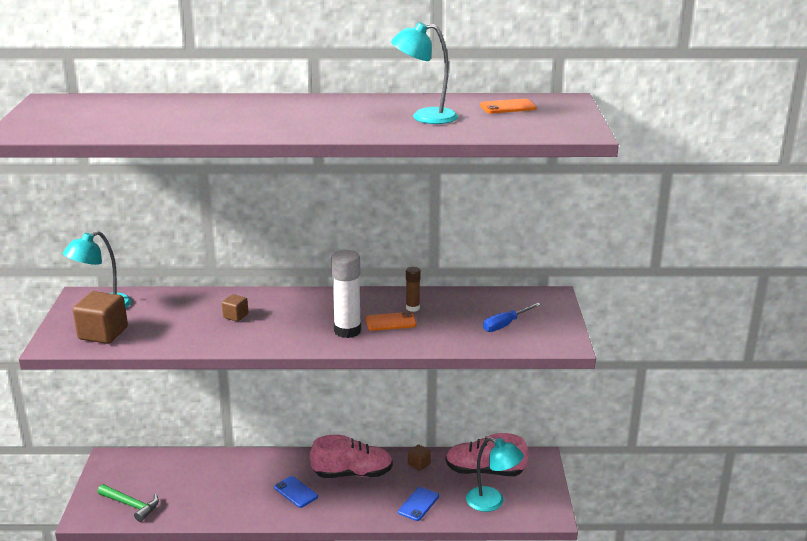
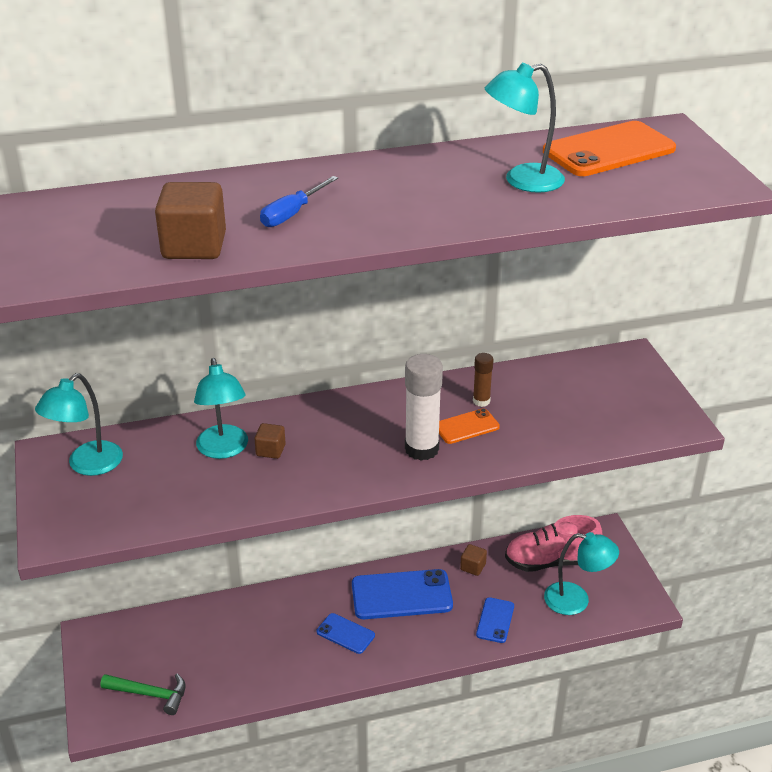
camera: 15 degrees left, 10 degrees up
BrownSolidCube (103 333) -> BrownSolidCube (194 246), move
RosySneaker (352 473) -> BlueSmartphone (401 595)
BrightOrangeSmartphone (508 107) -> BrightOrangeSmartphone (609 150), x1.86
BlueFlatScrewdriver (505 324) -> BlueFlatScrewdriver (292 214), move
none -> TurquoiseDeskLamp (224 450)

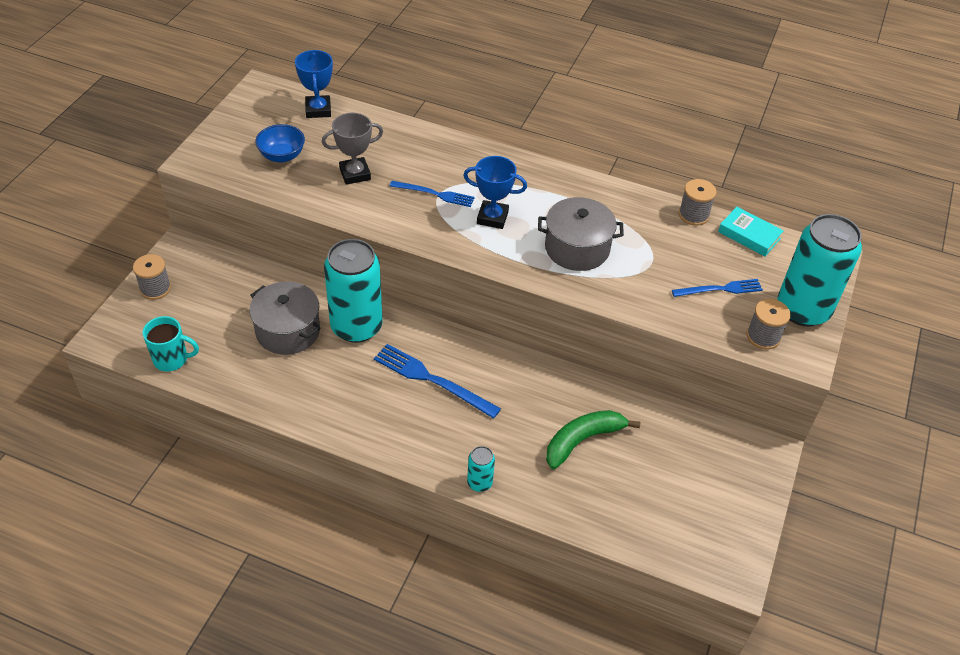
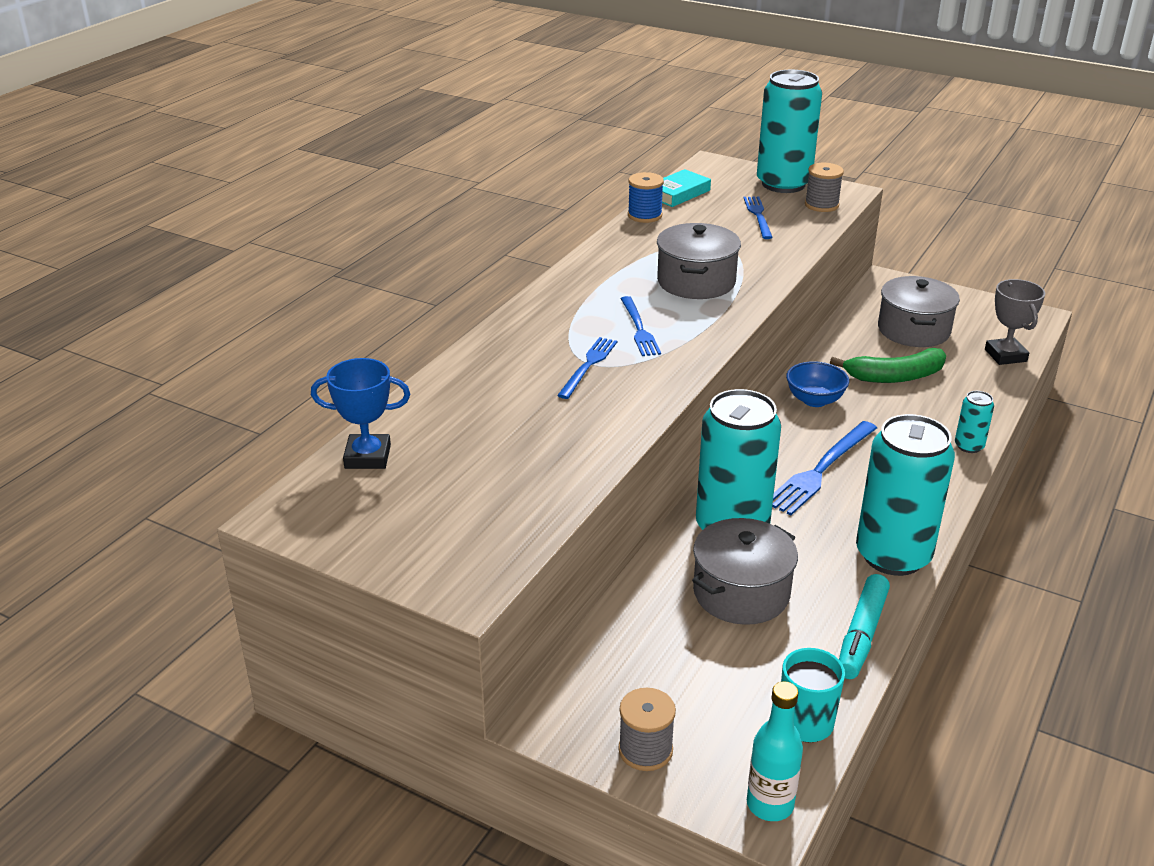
camera: 80 degrees left, 15 degrees down
BlueDeepDish (282 156) -> BlueDeepDish (814 400), move
AshGreyPrizeCup (355 174) -> AshGreyPrizeCup (1005 355), move
BluePrizeCup (492 217) -> BlueDinnerFork (639 329)
GreenToyBanana (582 440) -> GreenToyBanana (895 376), 75 degrees counterclockwise
AshGreyReelOfThread (693 215) -> BlueReelOfThread (644 215)
none -> TurquoiseBottle (770 804)
none -> TurquoiseFeltPen (862 635)
none -> TurquoiseSodaCan (893 556)
none -> AshGreyStockpot (913 330)

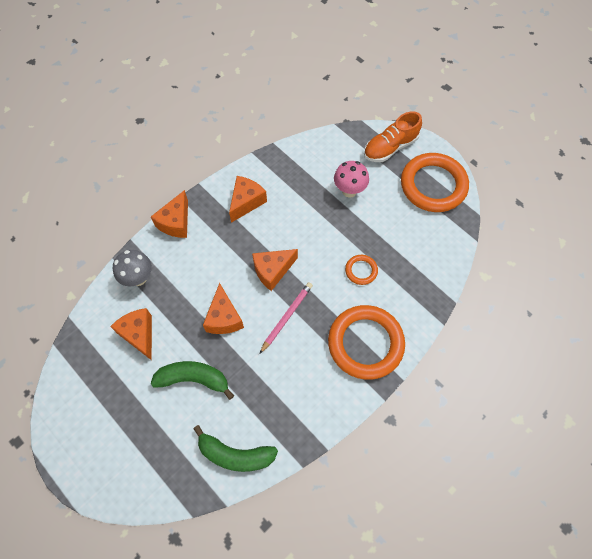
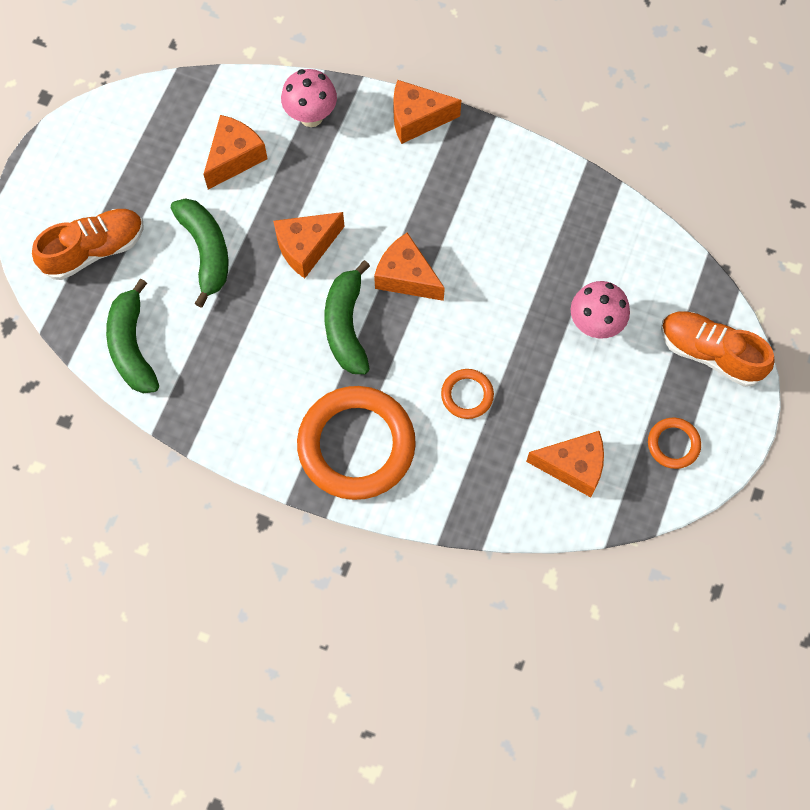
camera: 65 degrees right, 5 degrees up
AshGreyMushroom (138 278) -> RosyMushroom (311 116)
BrightOrangeCheeseWedge (246 202) -> BrightOrangeCheeseWedge (573 466), move
RosyWoodenPencil (287 317) -> GreenToyBanana (346 326)
BrightOrangeHoop (433 185) -> BrightOrangeHoop (673 444), x0.45
none -> BrightOrangeSneaker (94 250)

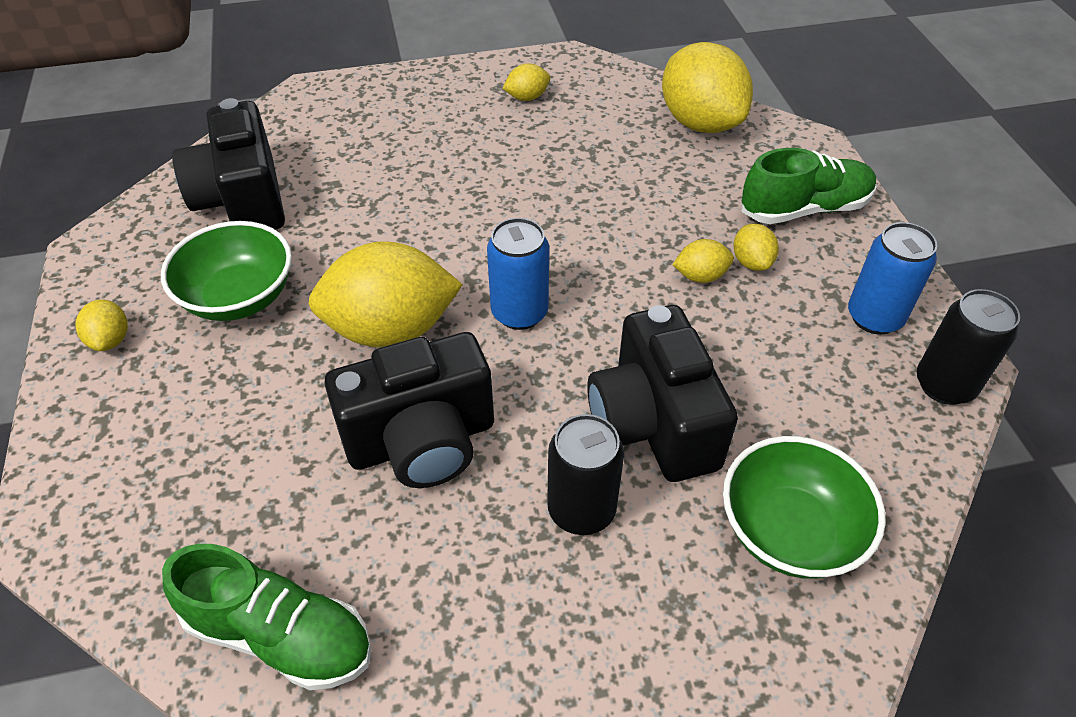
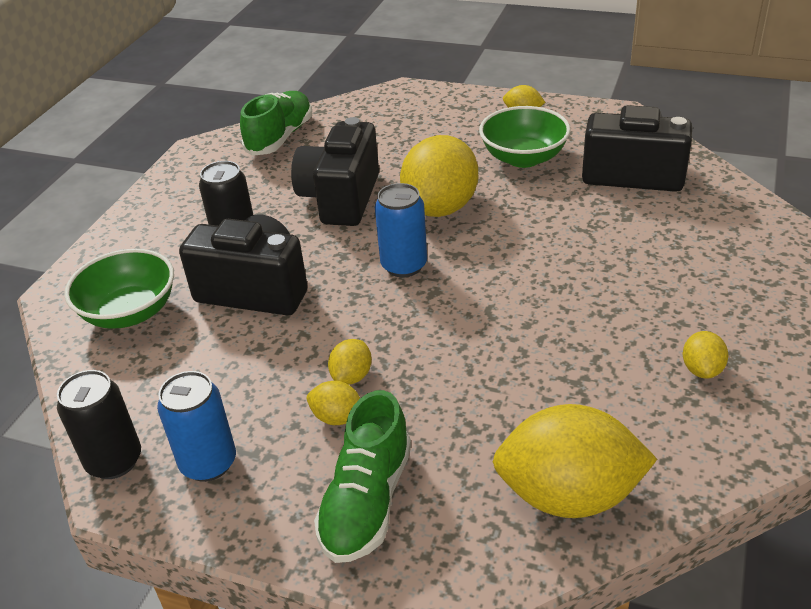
camera: 125 degrees right, 10 degrees down
GreenSneaker (280 635) -> GreenSneaker (280 137), 150 degrees clockwise

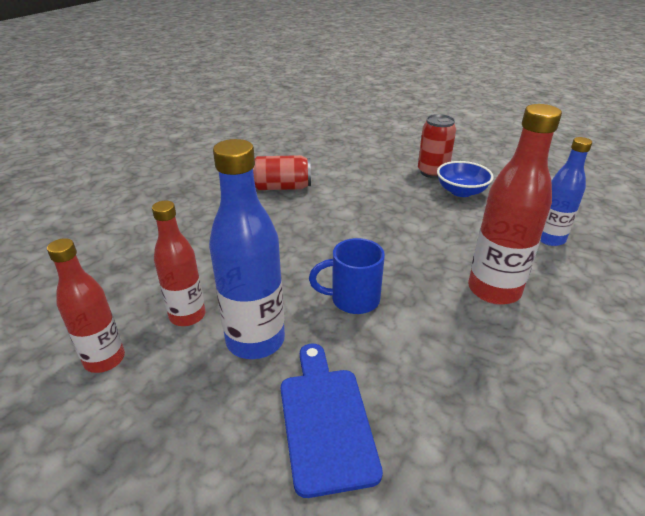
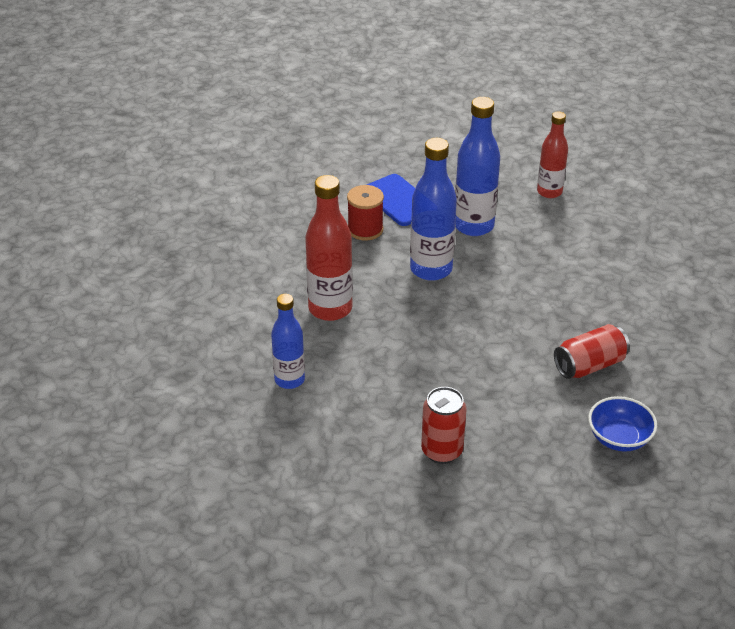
camera: 155 degrees right, 5 degrees up
RedBottle (187 316) -> none
BlueCoffeeMug (353 300) -> BlueBottle (431 269)
BlueDeepDish (461 191) -> BlueDeepDish (619 438), move
none -> RedReelOfThread (365 229)

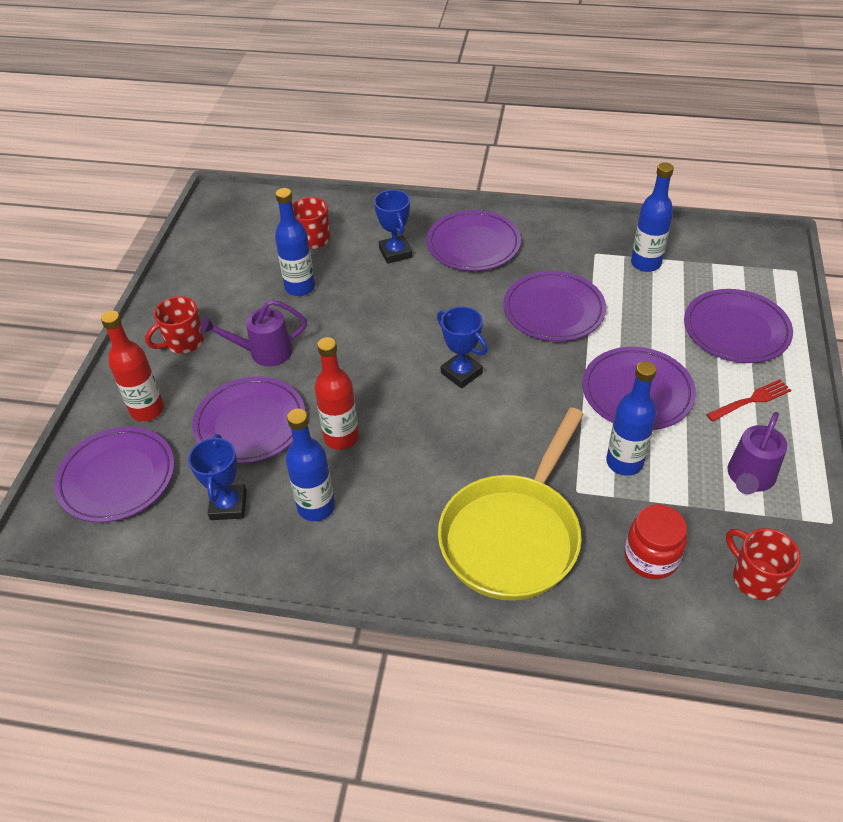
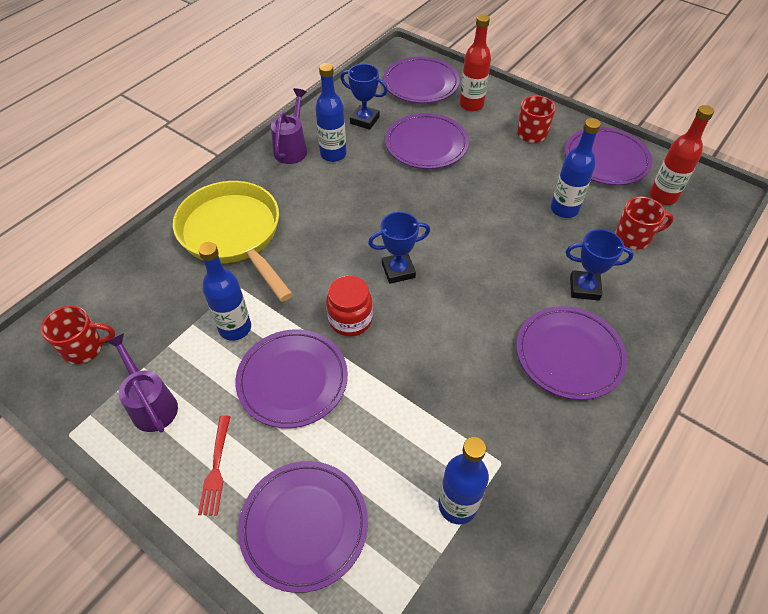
camera: 115 degrees right, 5 degrees up
VioletWateringPot (264 352) -> VioletWateringPot (292 148), move
RedBottle (341 437) -> RedBottle (663 196), move
VioletFlatDish (553 310) -> VioletFlatDish (606 160), move
RedJar (651 557) -> RedJar (350 320), move

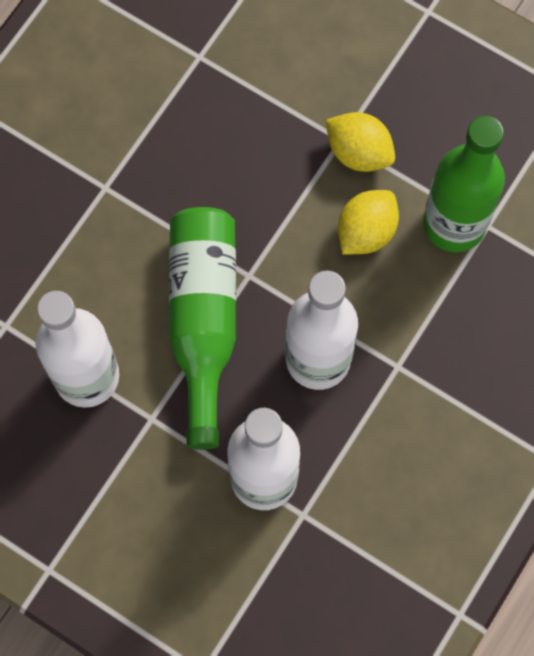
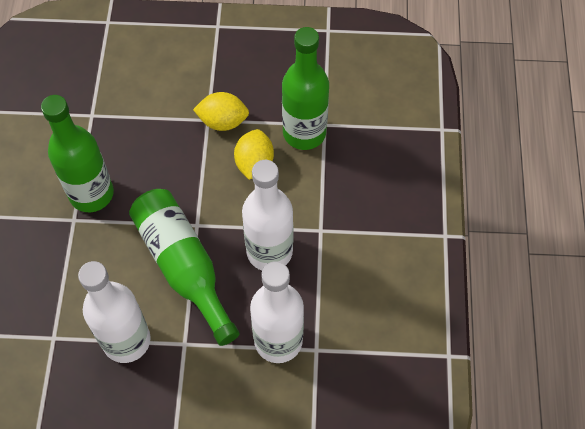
camera: 30 degrees left, 10 degrees down
none -> GreenBottle (91 194)

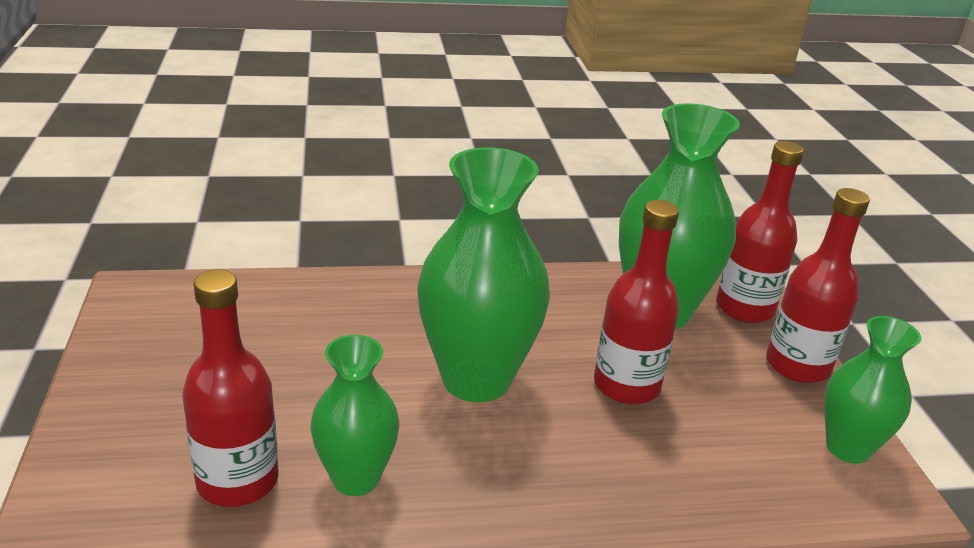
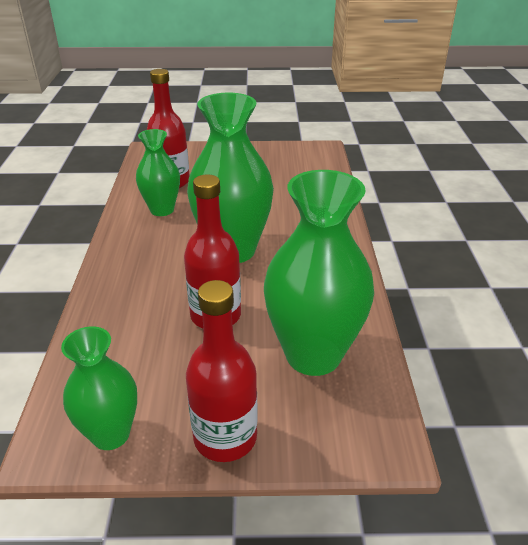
camera: 100 degrees right, 5 degrees up
RedBottle (744 308) -> none

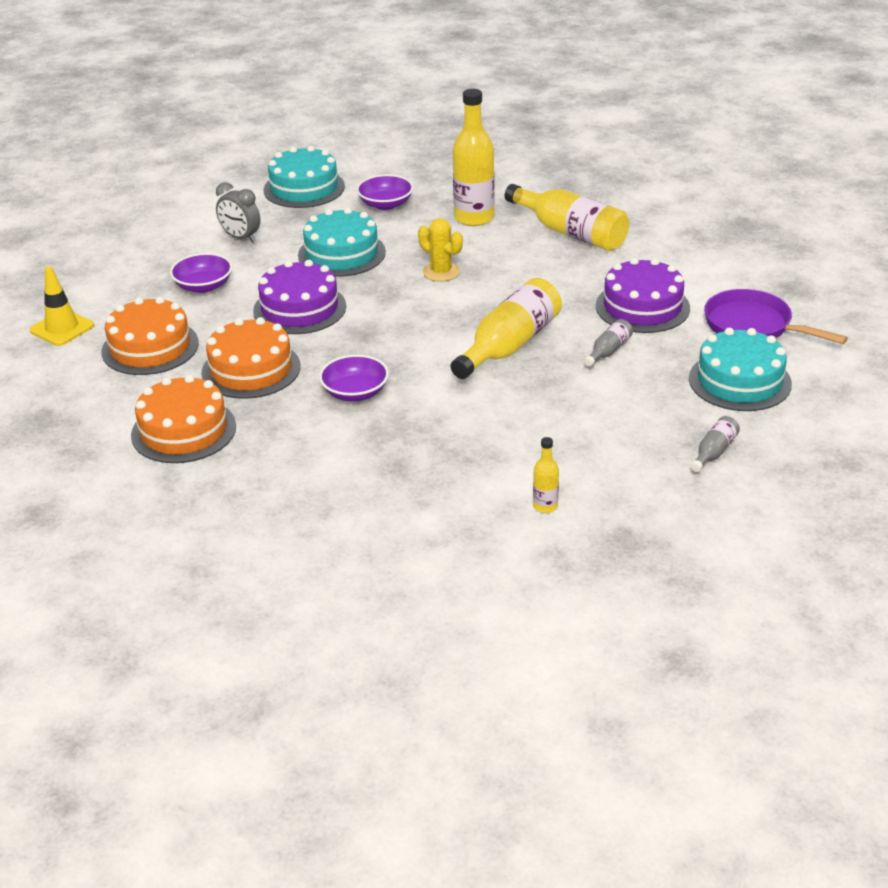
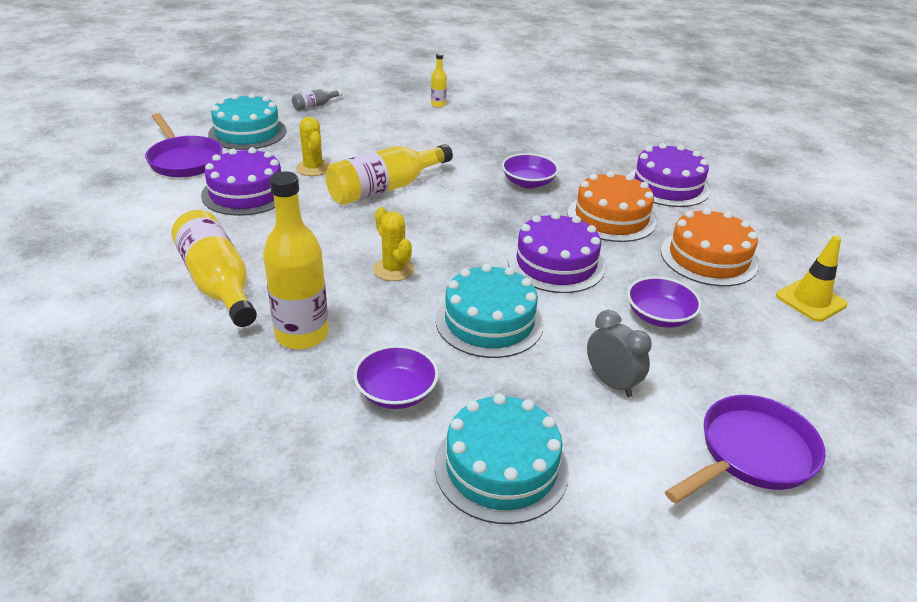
camera: 165 degrees left, 0 degrees up
BrightOrangeCake (183 430) -> VioletCake (667 186)
AshGreyBottle (608 351) -> GoldenSaguaroCactus (313 168)
none -> VioletSkillet (751 454)

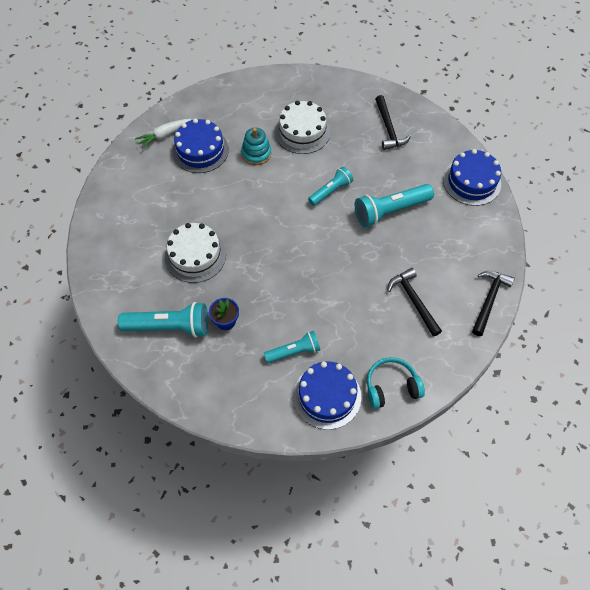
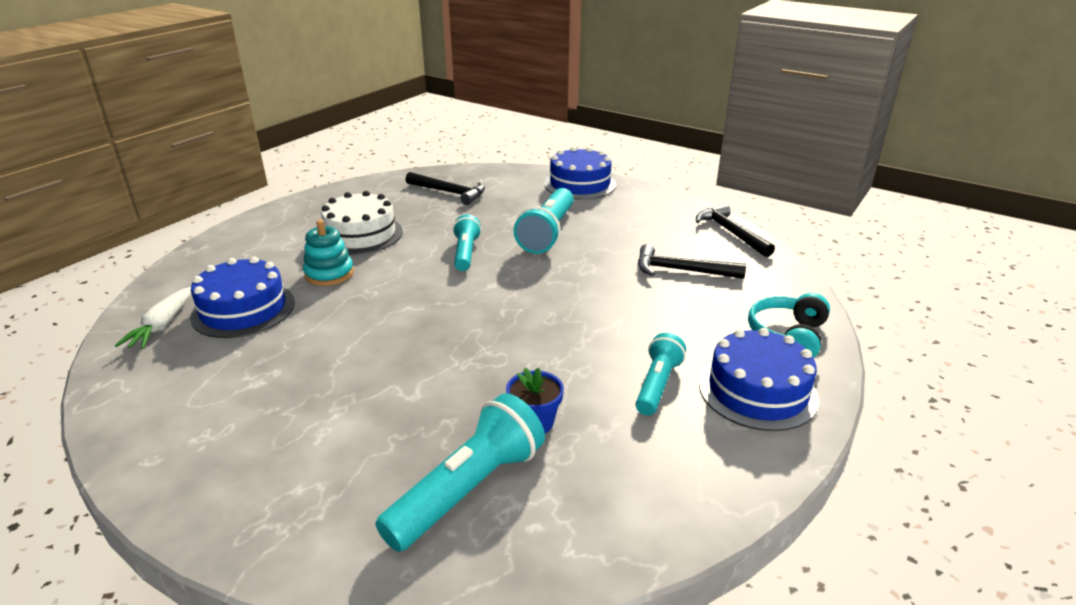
camera: 50 degrees left, 30 degrees down
PureWhiteCake (195 256) -> none

